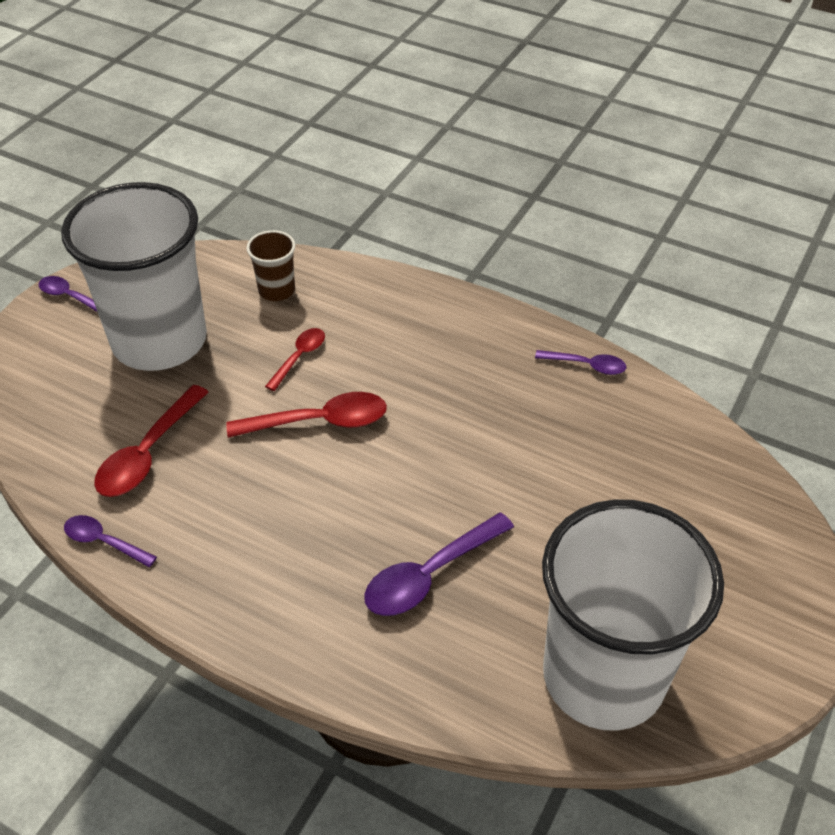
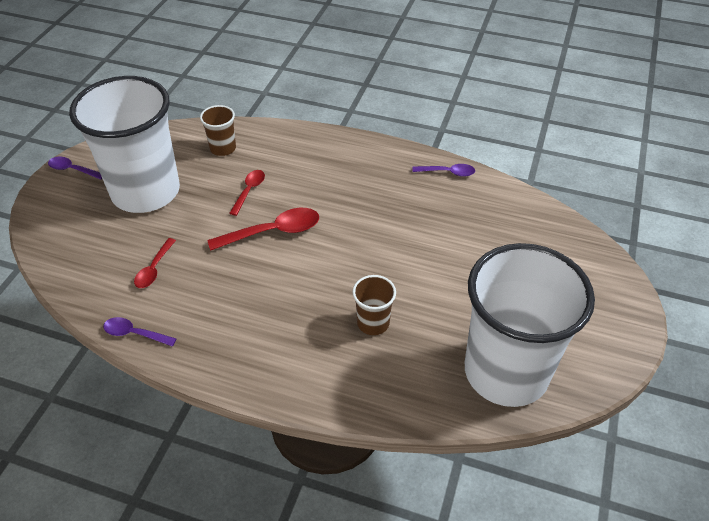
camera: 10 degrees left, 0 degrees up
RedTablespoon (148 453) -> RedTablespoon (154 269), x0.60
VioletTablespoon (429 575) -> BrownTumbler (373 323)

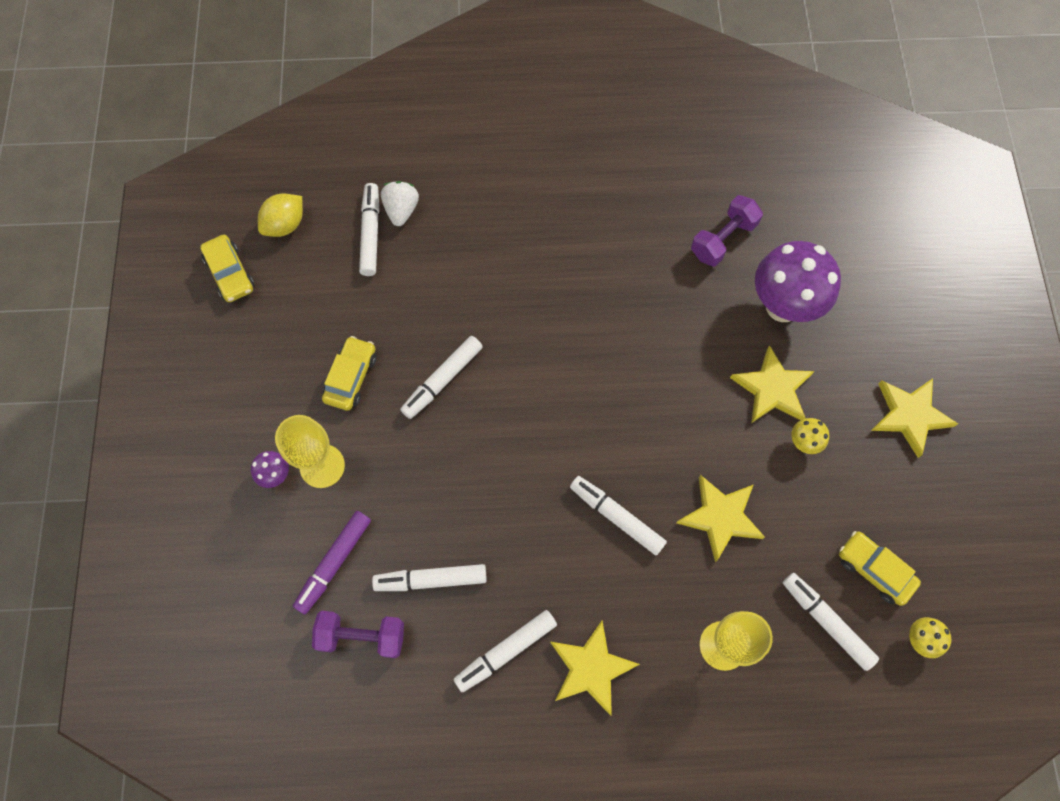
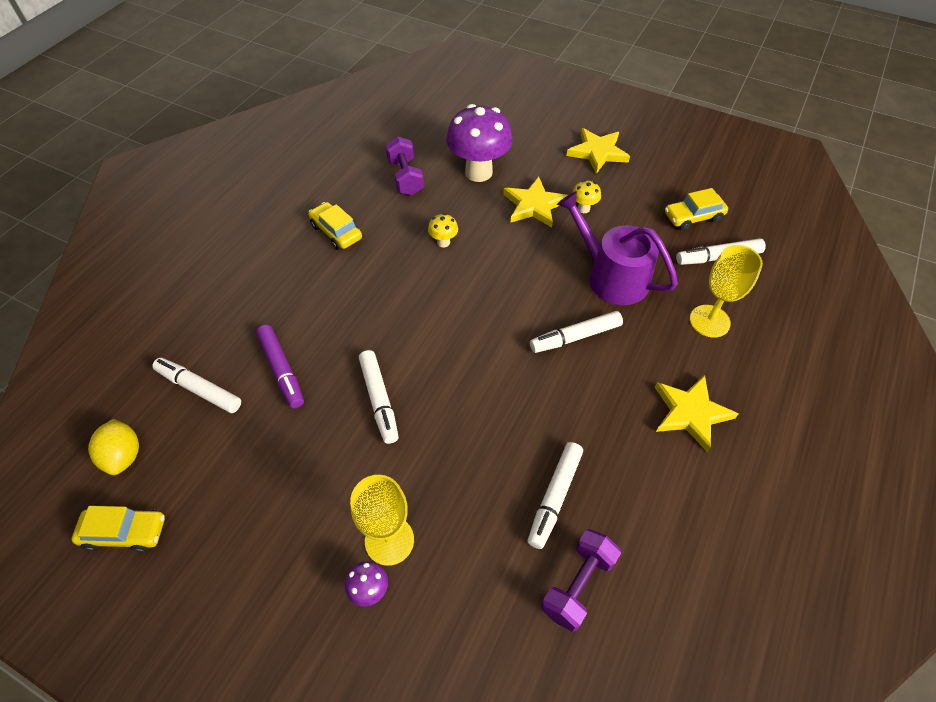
camera: 60 degrees left, 15 degrees down
VioletFeltPen (334 563) -> VioletFeltPen (282 370), move
GoldenCar (351 377) -> GoldenCar (336 232), move
PureWhiteStrawberry (401 210) -> none
PureWhiteFeltPen (506 651) -> none
GoldenStar (720 517) -> VioletWateringPot (611 276)
GoldenMushroom (919 639) -> GoldenMushroom (443 242), move

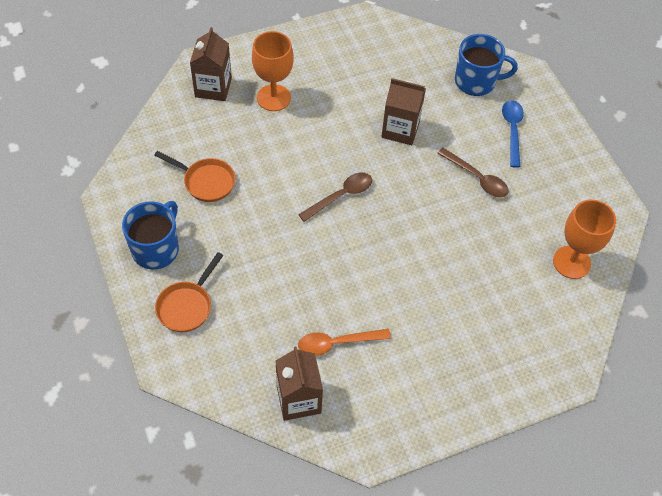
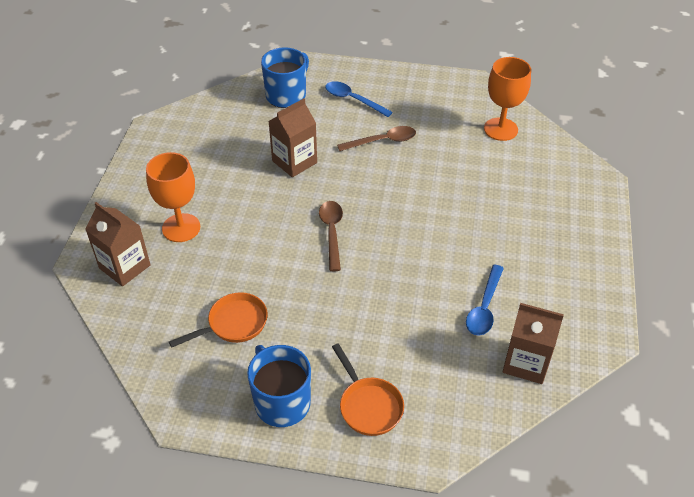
camera: 55 degrees left, 10 degrees down
BrightOrangeTablespoon (337 343) -> BlueTablespoon (484 307)

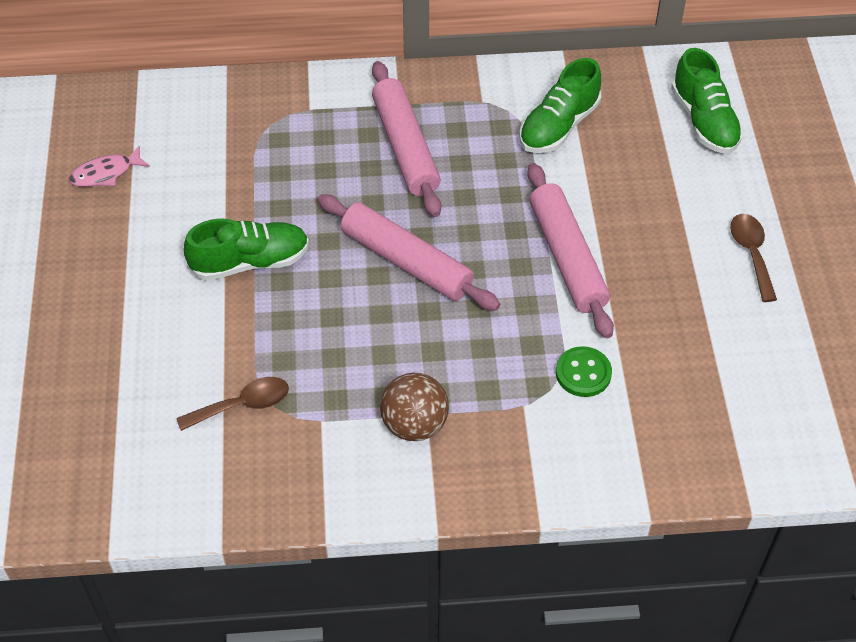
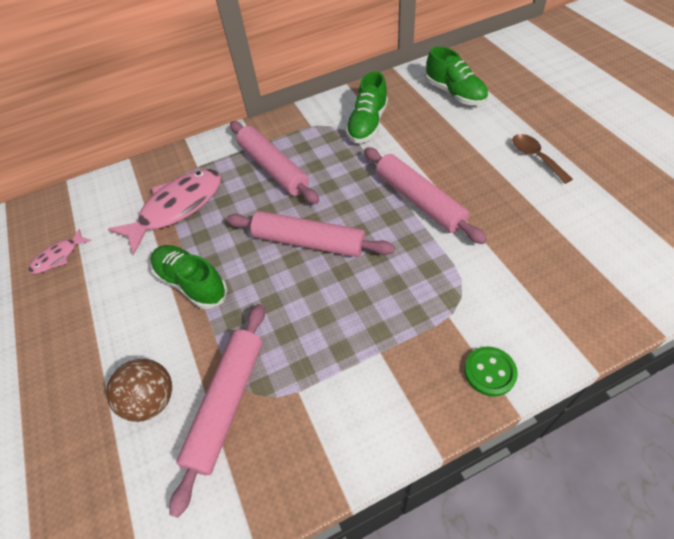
camera: 15 degrees left, 0 degrees up
BrownTablespoon (242 405) -> RosyPastryRoller (227 403)
GreenSneaker (250 262) -> GreenSneaker (191 283), 105 degrees counterclockwise
BrownSphere (414 424) -> BrownSphere (152 400), move
GreenButton (583 373) -> GreenButton (489 372), move
none -> RosyFishFigure (177 208)

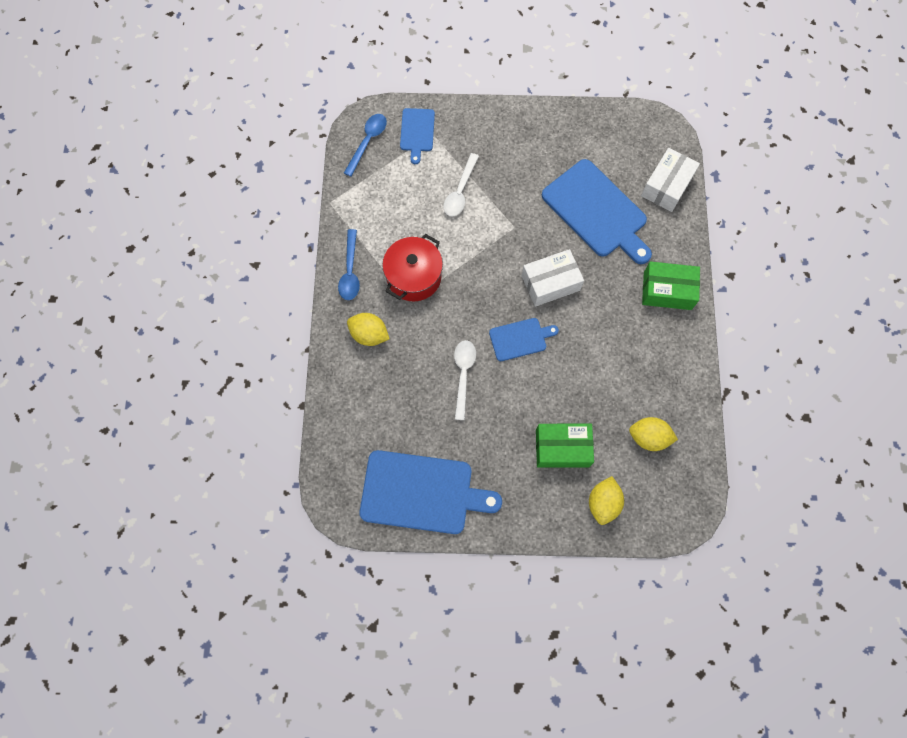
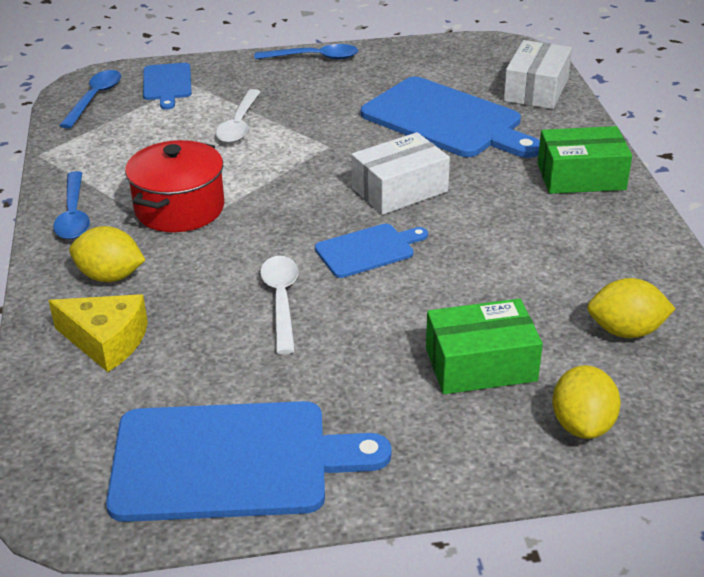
camera: 10 degrees left, 35 degrees down
none -> GoldenCheeseWedge (106 341)
none -> BlueTablespoon (314 58)

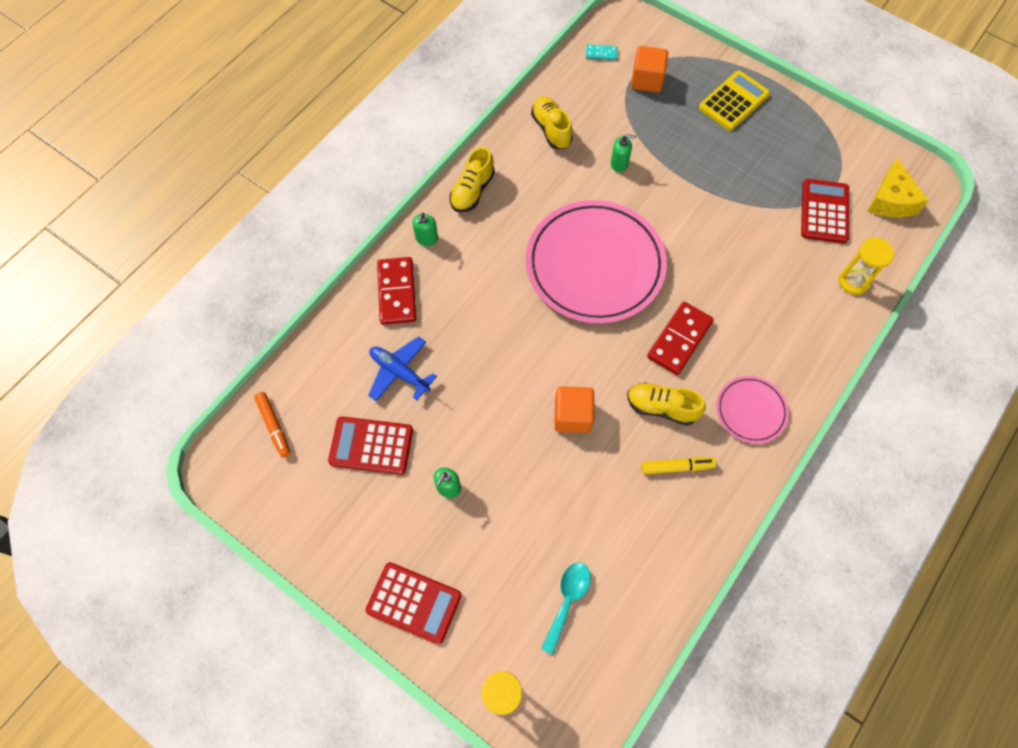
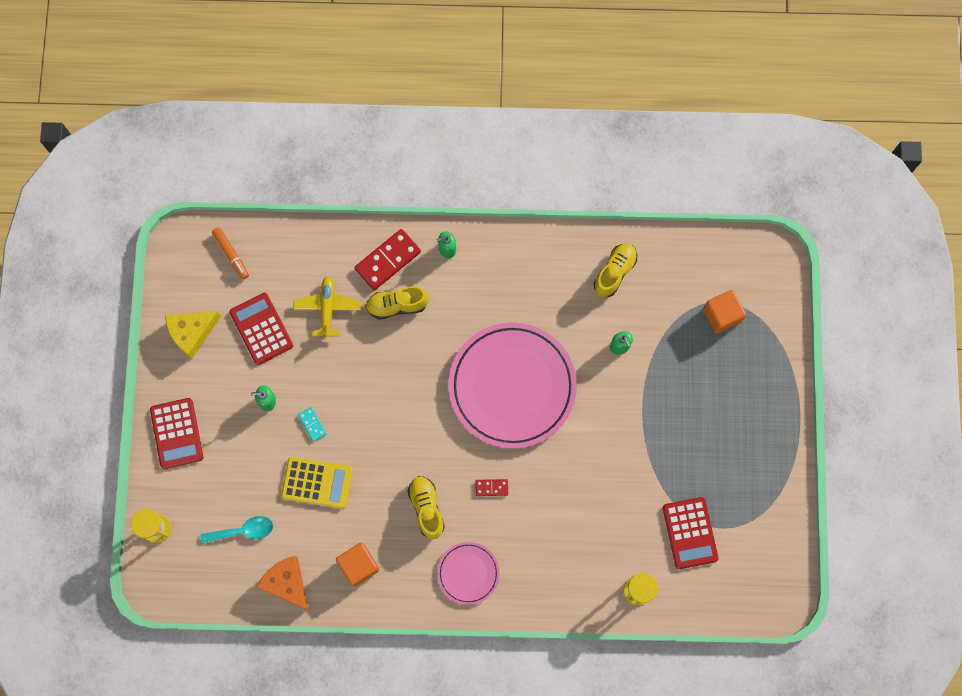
camera: 55 degrees right, 10 degrees up
BrightOrangeFeltPen (274 426) -> BrightOrangeFeltPen (231 254), 60 degrees counterclockwise
BluePlane (399 372) -> GoldenPlane (327 308)
GoldenSneaker (472 191) -> GoldenSneaker (397 305), move
BrightOrangeSolidCube (572 416) -> BrightOrangeSolidCube (359 565), move
TurquoiseDomino (601 53) -> TurquoiseDomino (312 424), move
GoldenFeltPen (677 467) -> none
RedDomino (679 339) -> RedDomino (491 487), x0.50
GoldenCalculator (734 101) -> GoldenCalculator (317 483), move
RedCalculator (824 211) -> RedCalculator (689 533), 105 degrees clockwise
GoldenCheeseWedge (891 200) -> GoldenCheeseWedge (192 333), move
none -> BrightOrangeCheeseWedge (287 583)

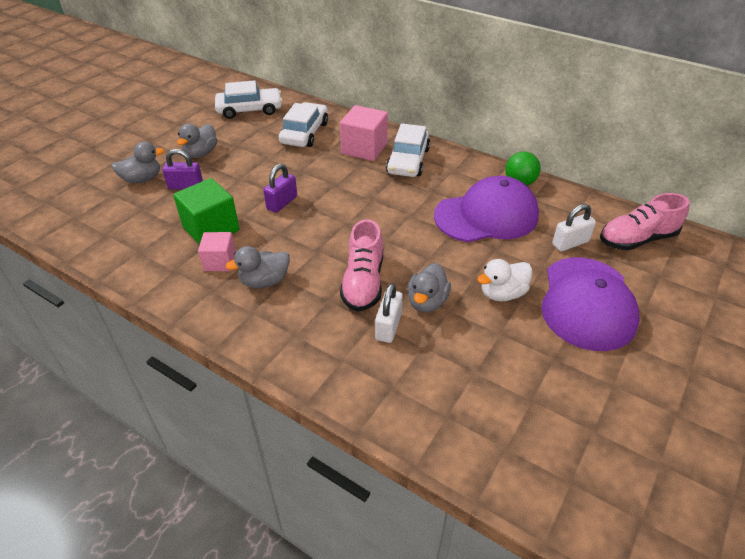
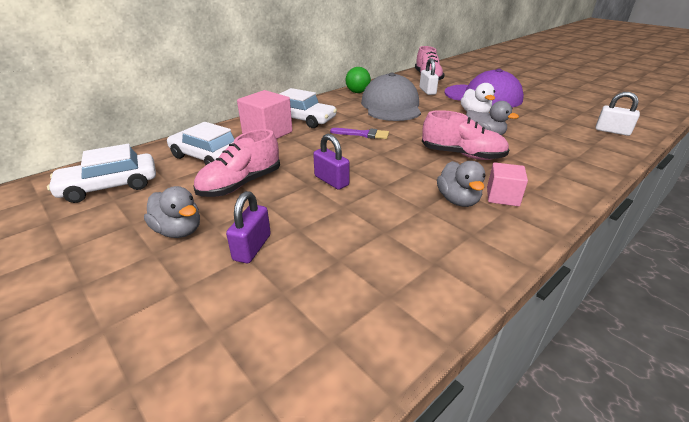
camera: 75 degrees left, 10 degrees down
AshGreyRubberDuck (142 179) -> none
GreenSolidCube (211 229) -> none
RosySolidCube (220 262) -> RosySolidCube (502 197), move
PureWhiteCar (249 110) -> PureWhiteCar (110 186), 120 degrees counterclockwise
PureWhiteSmallLock (388 326) -> PureWhiteSmallLock (612 131), move
VioletBaseballCap (486 216) -> AshGreyBaseballCap (391 106)
none -> RosySneaker (240 184)
none -> VioletPaintBrush (363 134)

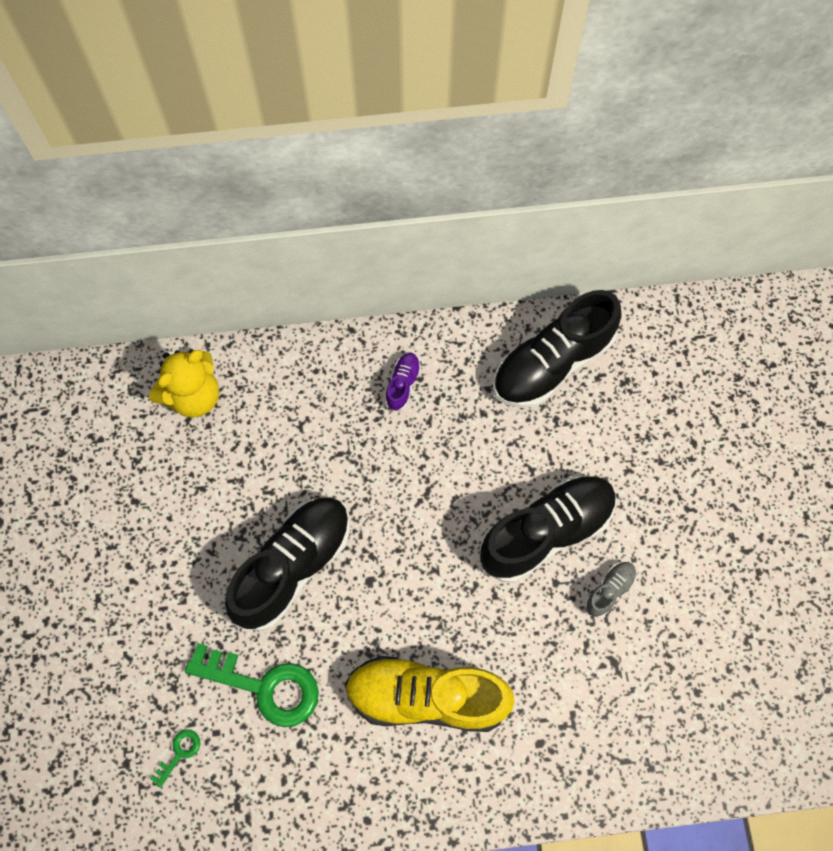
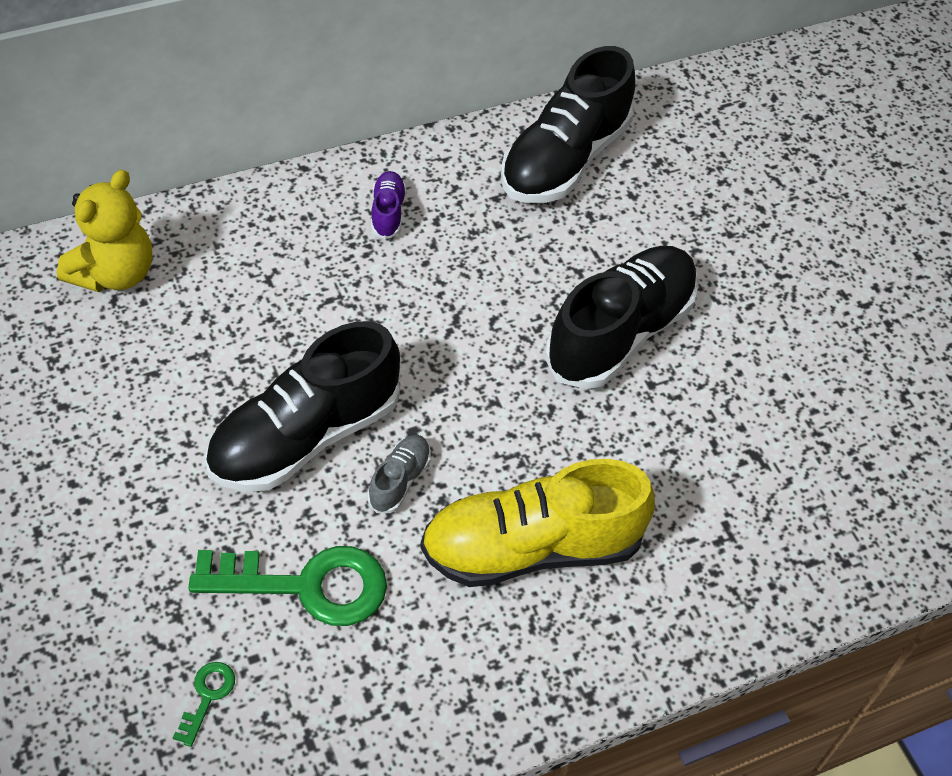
camera: 20 degrees left, 15 degrees down
JetBlackSneaker (293 566) -> JetBlackSneaker (305 436), 150 degrees counterclockwise
AshGreySneaker (609 590) -> AshGreySneaker (399 480), move

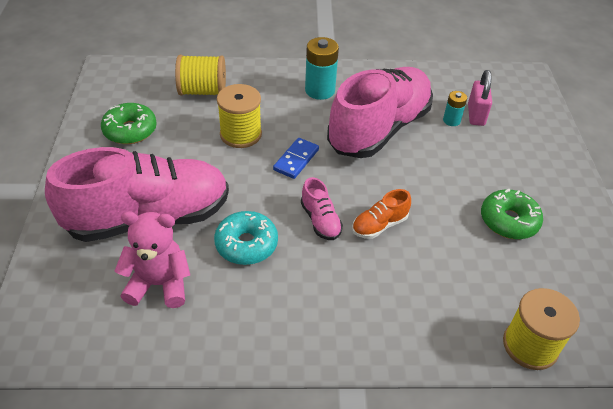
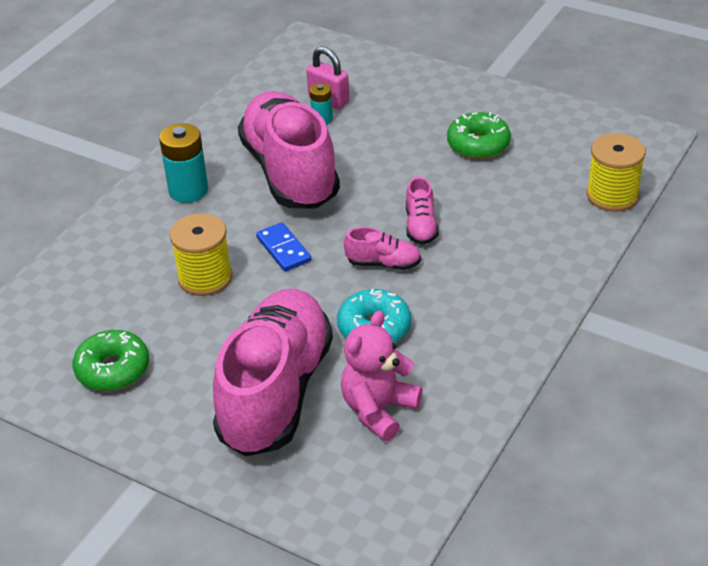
camera: 55 degrees left, 5 degrees down
GoldenReelOfThread (202 91) -> none
BrightOrangeSneaker (379 225) -> RosySneaker (421 226)

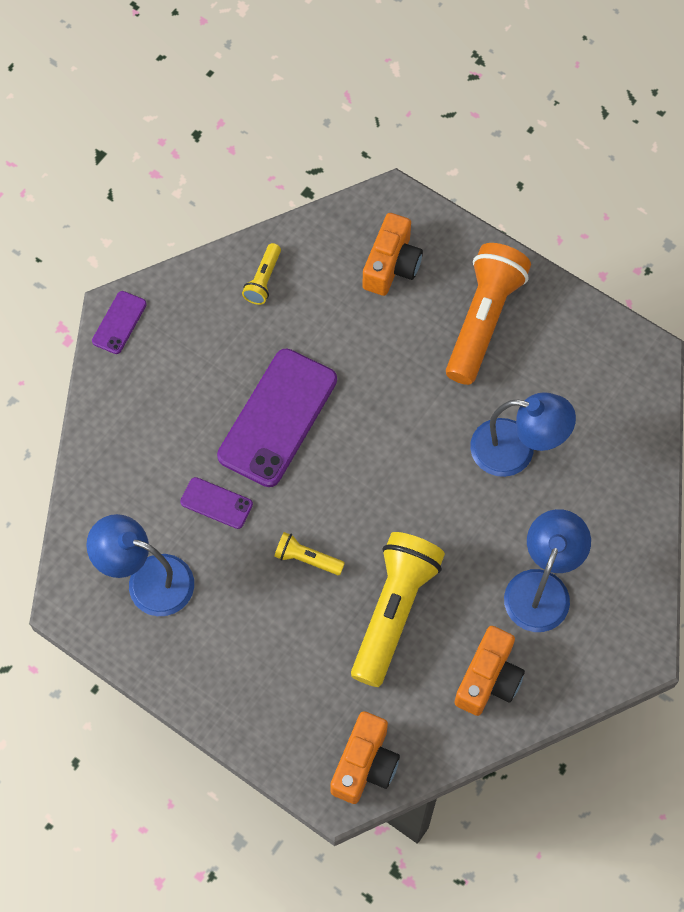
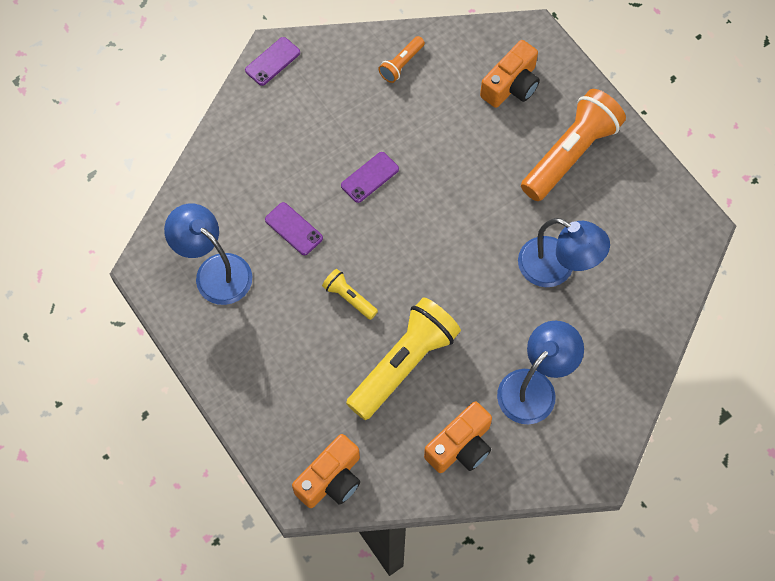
camera: 20 degrees right, 0 degrees up
VioletSmartphone (277 418) -> VioletSmartphone (370 177), x0.47
GoldenFlashlight (263 280) -> BrightOrangeFlashlight (401 64)

